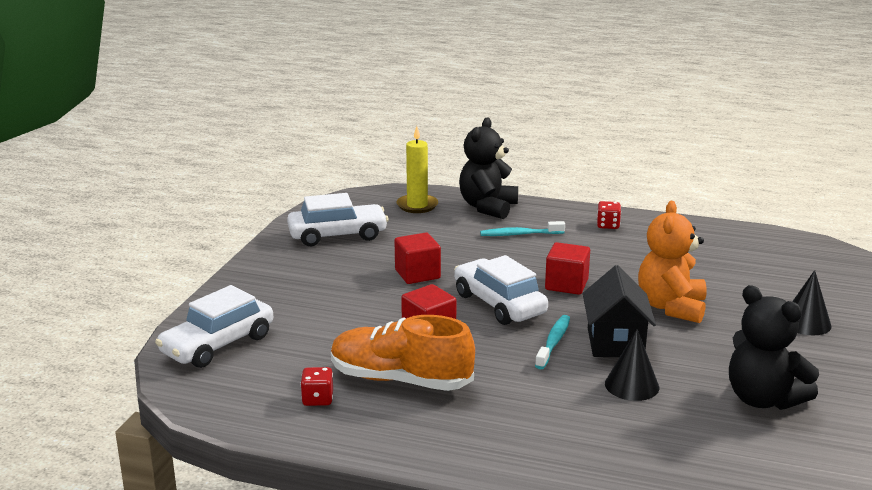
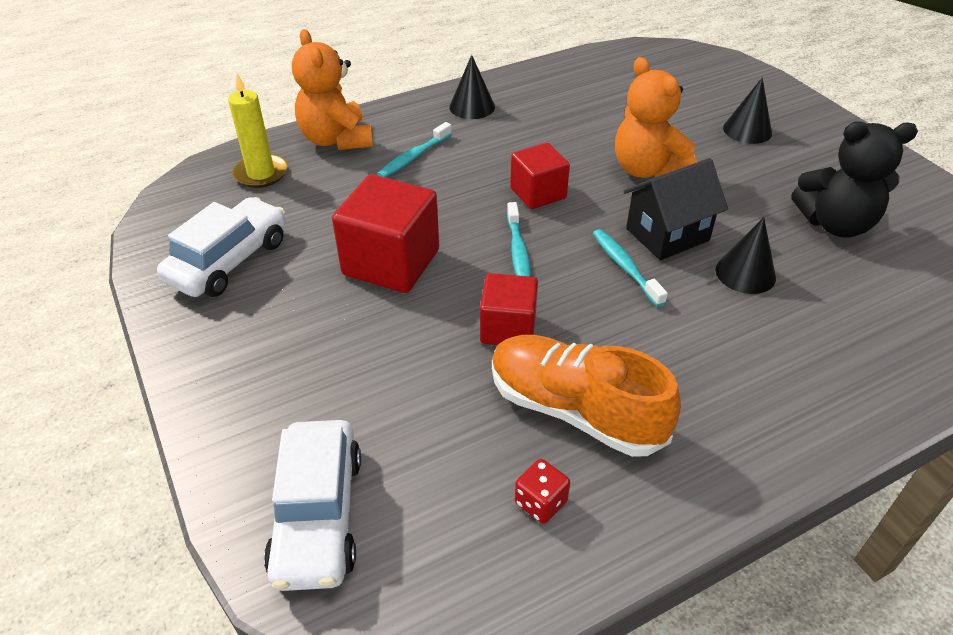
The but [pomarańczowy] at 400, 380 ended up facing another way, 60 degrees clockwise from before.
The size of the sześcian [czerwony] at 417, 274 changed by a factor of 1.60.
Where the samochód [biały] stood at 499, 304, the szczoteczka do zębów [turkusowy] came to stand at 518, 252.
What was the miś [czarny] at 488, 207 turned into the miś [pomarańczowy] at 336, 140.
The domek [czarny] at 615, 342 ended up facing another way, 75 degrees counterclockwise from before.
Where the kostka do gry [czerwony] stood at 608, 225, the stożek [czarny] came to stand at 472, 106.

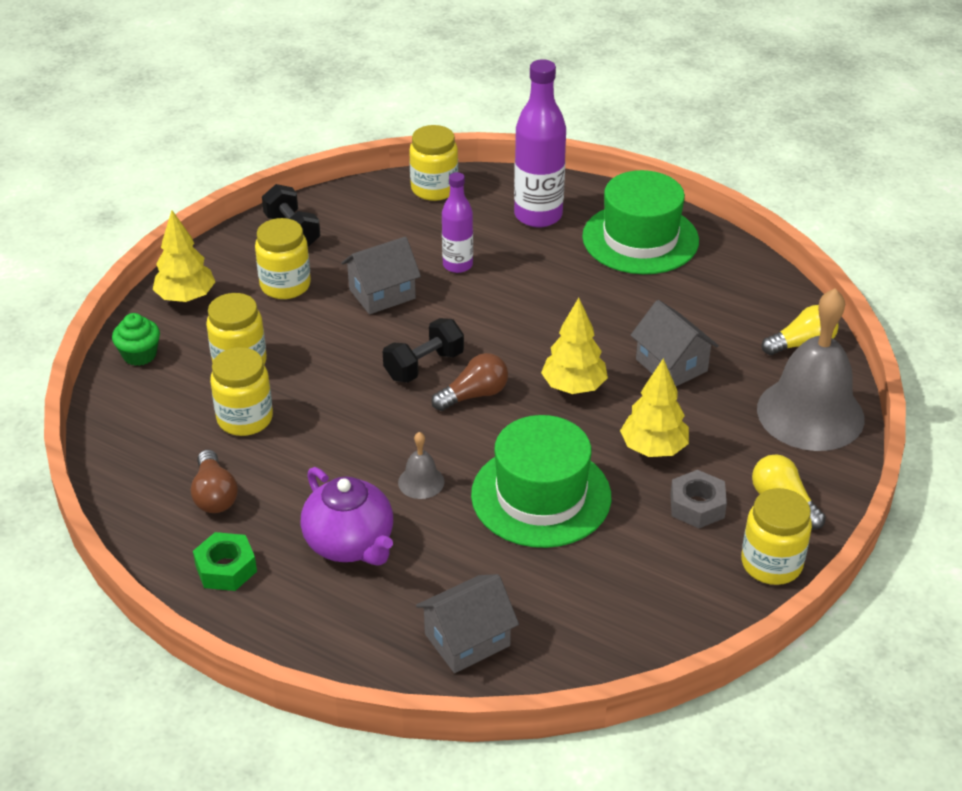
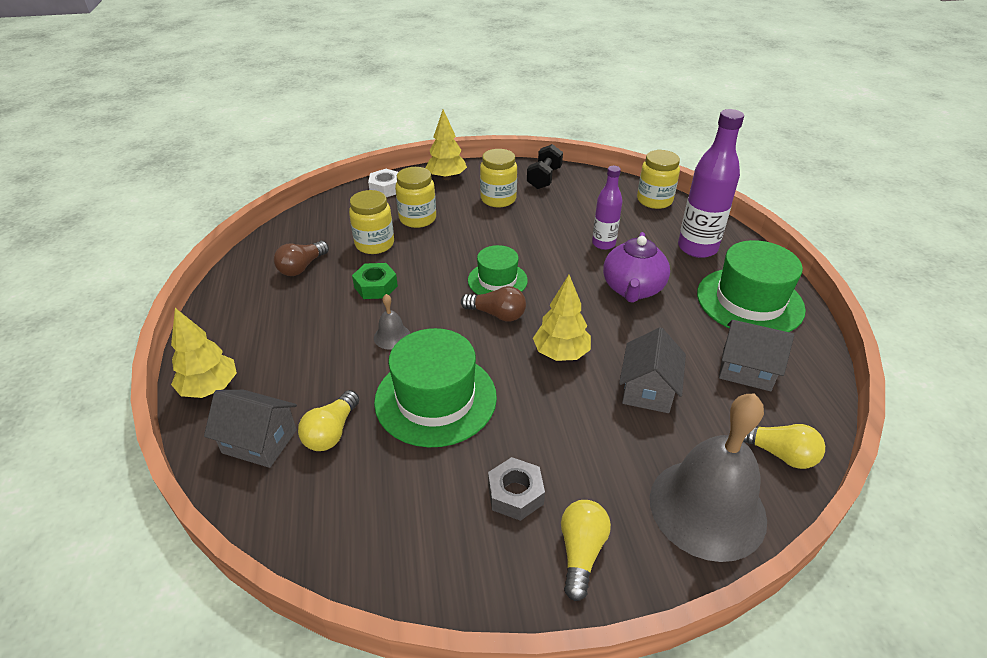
Where the muffinka [zielony] stood at 139, 355, the nakrętka [biały] came to stand at 386, 188.
The nakrętka [zielony] ended up elsewhere, having gone from 226, 568 to 375, 286.
The imbryk [fioletowy] ended up elsewhere, having gone from 350, 544 to 632, 289.
The domek [szary] ended up elsewhere, having gone from 382, 294 to 746, 370.
Where the hantel [czarny] stood at 424, 366, the kapelusz [zielony] came to stand at 497, 280.
The drzewko [żółty] ended up elsewhere, having gone from 653, 449 to 210, 388.
The second view lost the słoik [żółty] at 771, 564.
The second view gained the żarówka [żółty] at 331, 432.

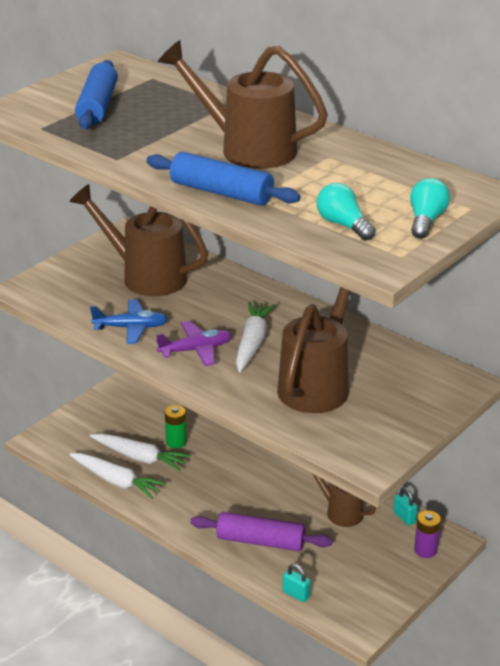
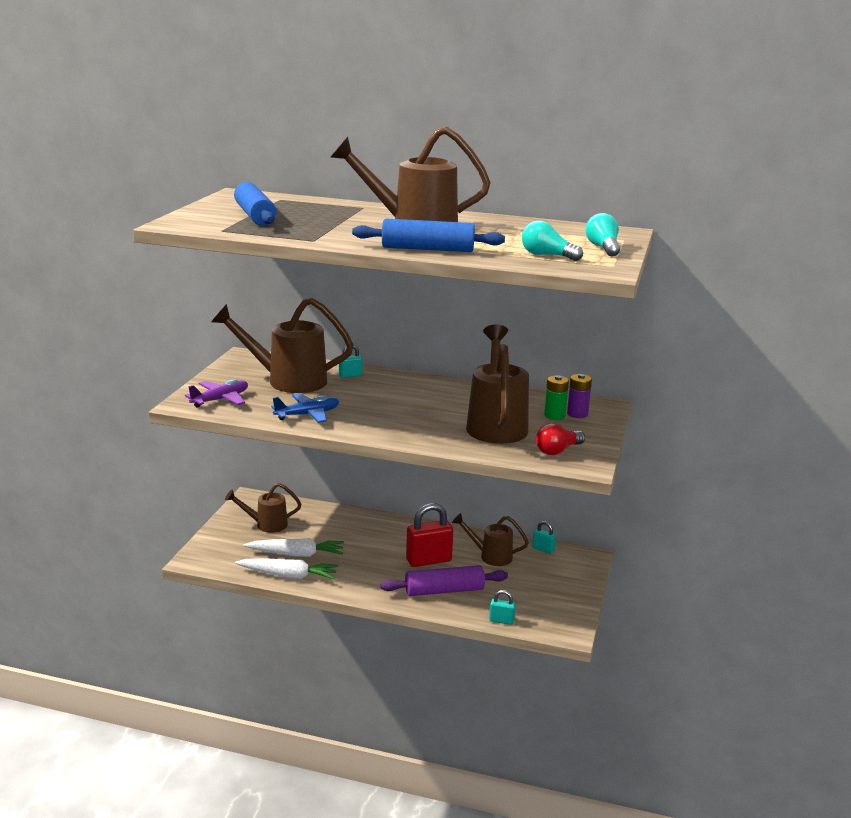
The samolot [fioletowy] ended up elsewhere, having gone from 196, 350 to 220, 400.
The bateria [zielony] ended up elsewhere, having gone from 176, 442 to 554, 415.
The second view lost the marchewka [biały] at 252, 343.
The bateria [fioletowy] ended up elsewhere, having gone from 425, 550 to 577, 414.
The second view gained the konewka [brązowy] at 266, 525.
The second view gained the kłódka [turkusowy] at 350, 375.
The second view gained the kłódka [czerwony] at 428, 560.
The second view gained the żarówka [czerwony] at 557, 450.

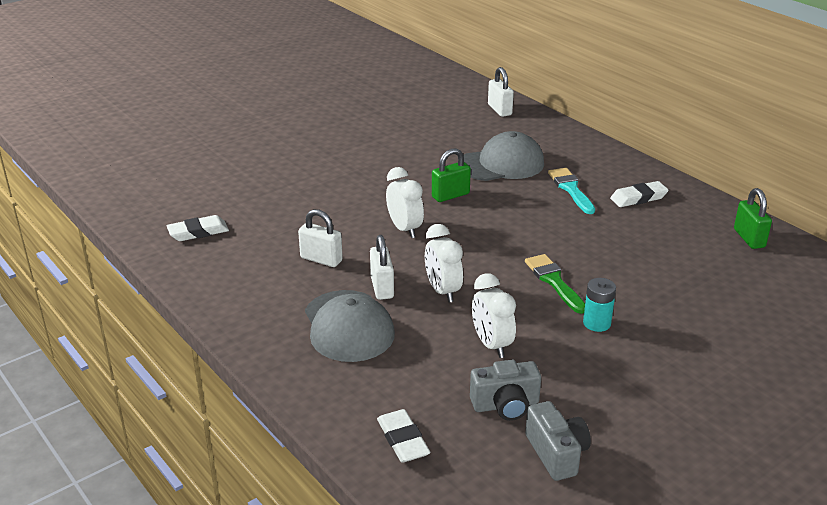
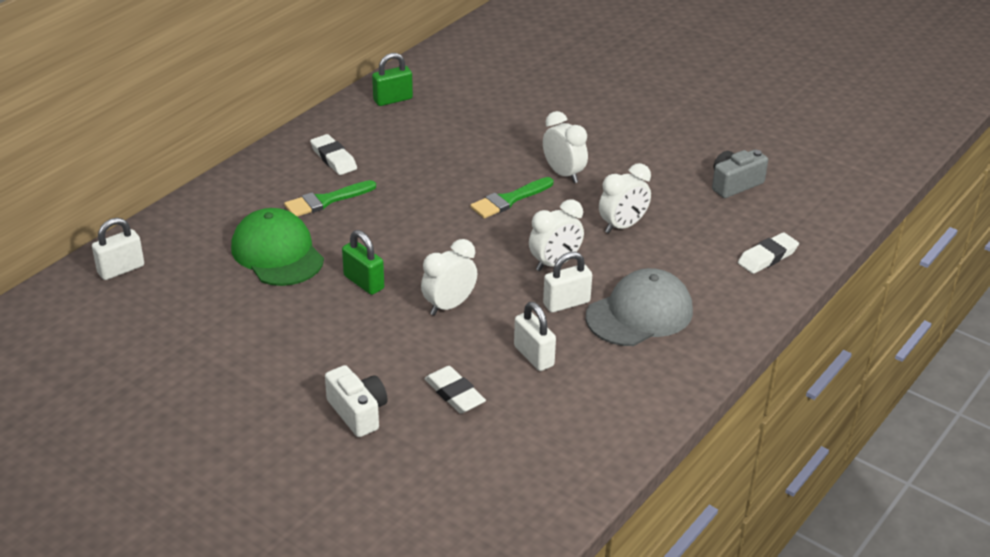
The gumka do mazania [biały] ended up elsewhere, having gone from 198, 232 to 454, 394.
The kłódka [biały] at 321, 259 ended up facing another way, 45 degrees counterclockwise from before.
What was the czapka [szary] at 501, 164 turned into the czapka [zielony] at 277, 253.
The second view lost the aparat fotograficzny [szary] at 505, 405.
What was the pędzel [turkusowy] at 571, 189 turned into the pędzel [zielony] at 326, 200.
Where the bateria [turkusowy] stood at 596, 323, the budzik [biały] came to stand at 563, 174.
The second view gained the aparat fotograficzny [biały] at 358, 412.

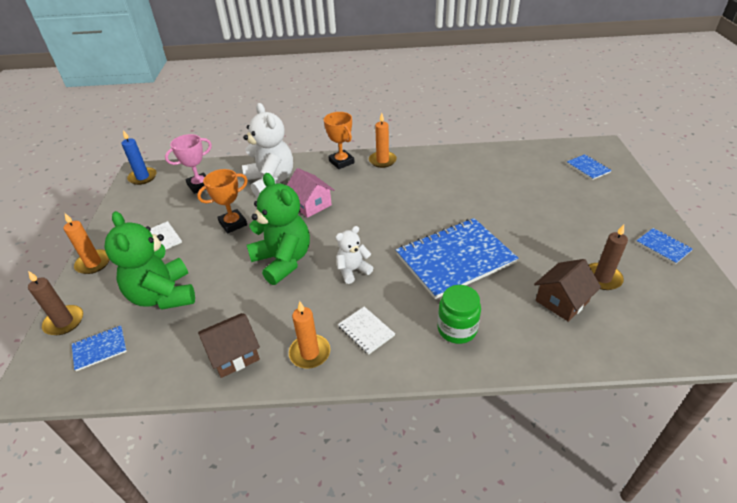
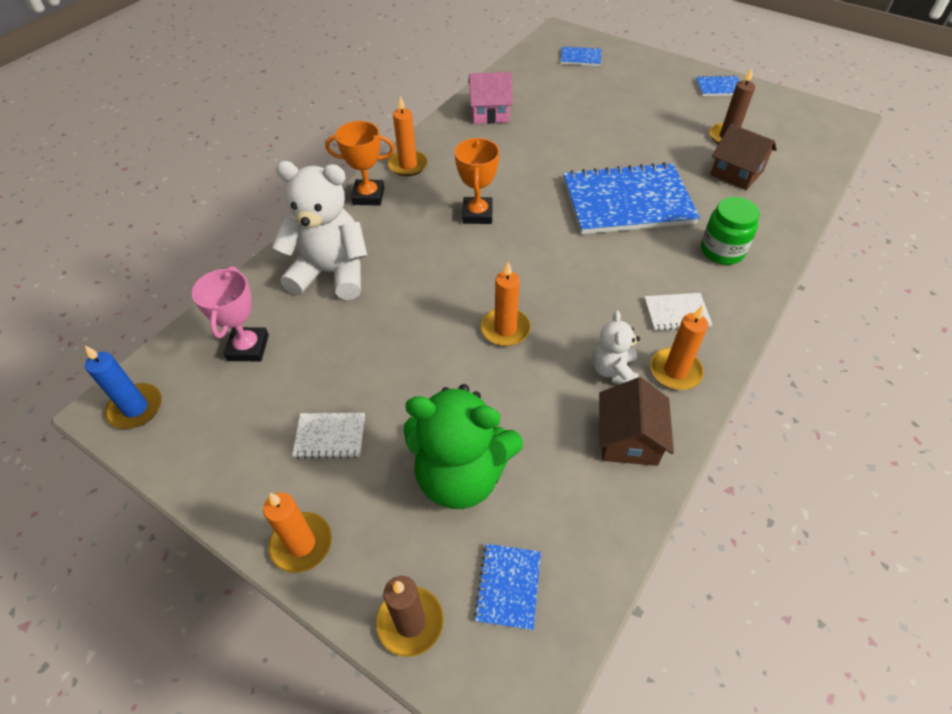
The puchar [pomarańczowy] ended up elsewhere, having gone from 233, 224 to 477, 214.
Where the miś [zielony] stood at 283, 261, the świeca [pomarańczowy] came to stand at 505, 329.
The domek [różowy] ended up elsewhere, having gone from 311, 204 to 490, 113.
The miś [biały] ended up elsewhere, having gone from 353, 270 to 613, 370.
The zeszyt [niebieski] at 455, 259 ended up facing another way, 75 degrees clockwise from before.
The domek [brązowy] at 562, 301 ended up facing another way, 45 degrees counterclockwise from before.

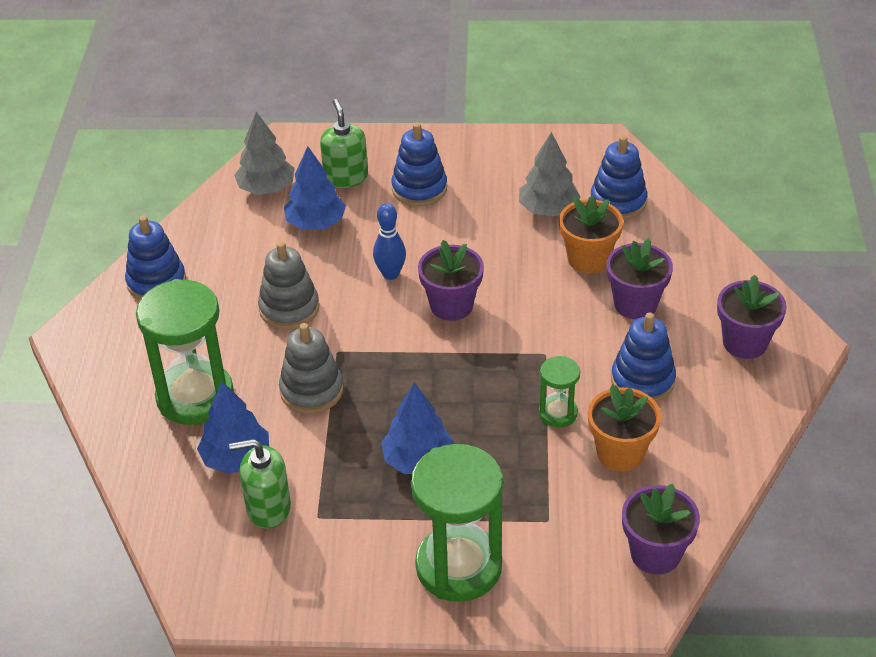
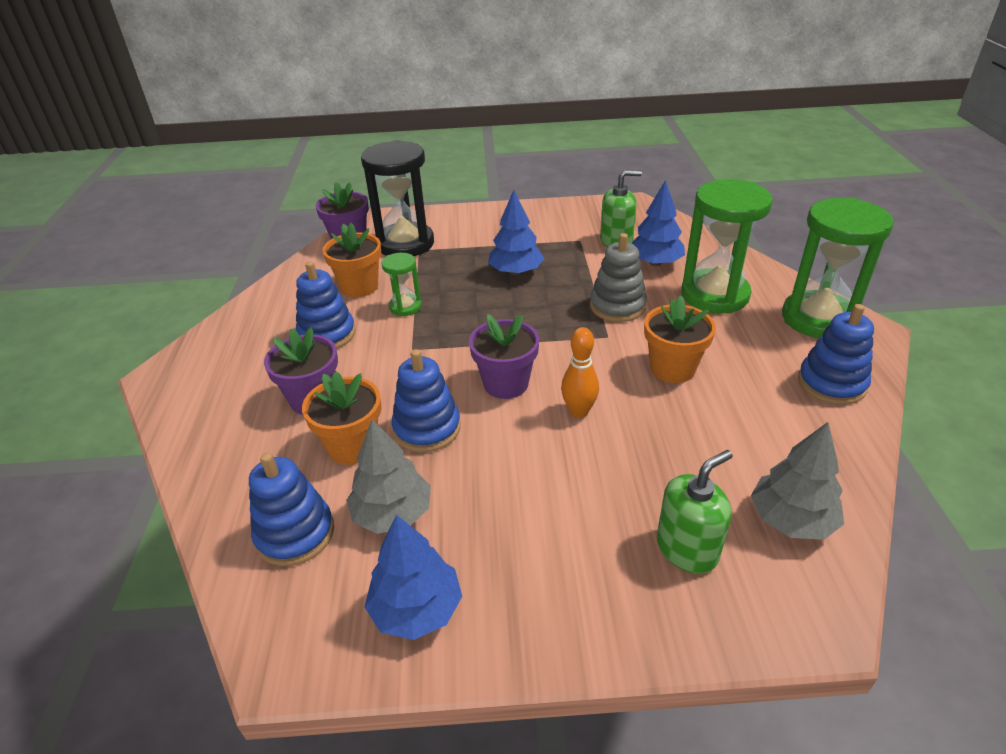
Where the zabawka nakładanka [szary] stood at 289, 308, the doniczka [pomarańczowy] came to stand at 672, 368.
The drzewko [niebieski] ended up elsewhere, having gone from 316, 223 to 416, 609.
The dozownik mydła [zielony] at 346, 177 ended up facing another way, 105 degrees counterclockwise from before.
What was the kręgiel [niebieski] at 390, 274 turned into the kręgiel [pomarańczowy] at 579, 411.
The zabawka nakładanka [niebieski] ended up elsewhere, having gone from 419, 189 to 427, 428.
The klepsydra [zielony] ended up elsewhere, having gone from 458, 566 to 818, 319.
The second view lost the doniczka [fioletowy] at 745, 343.
The second view gained the klepsydra [czarny] at 405, 244.

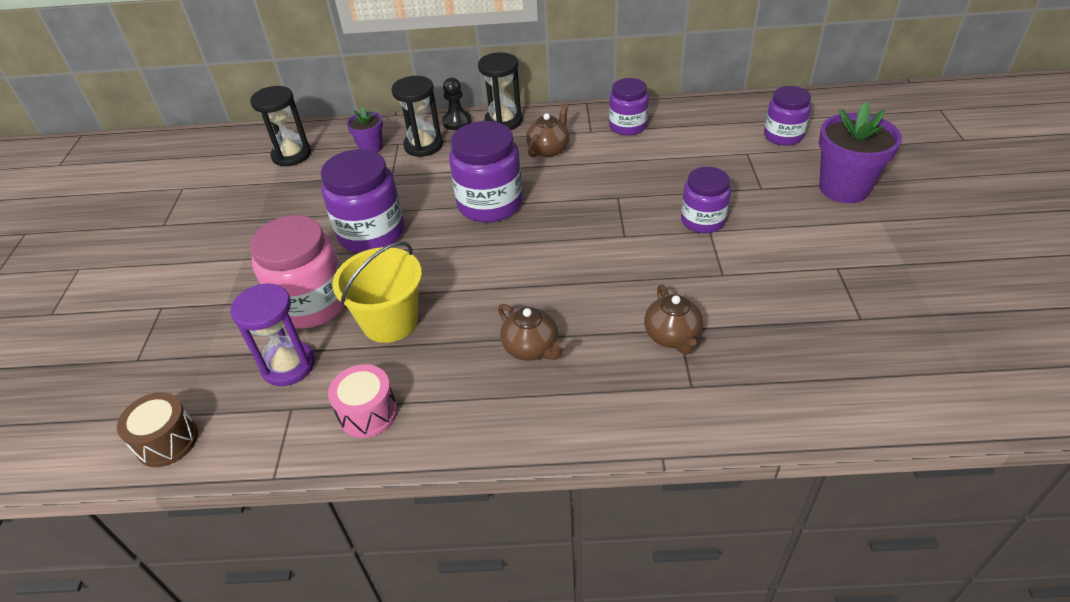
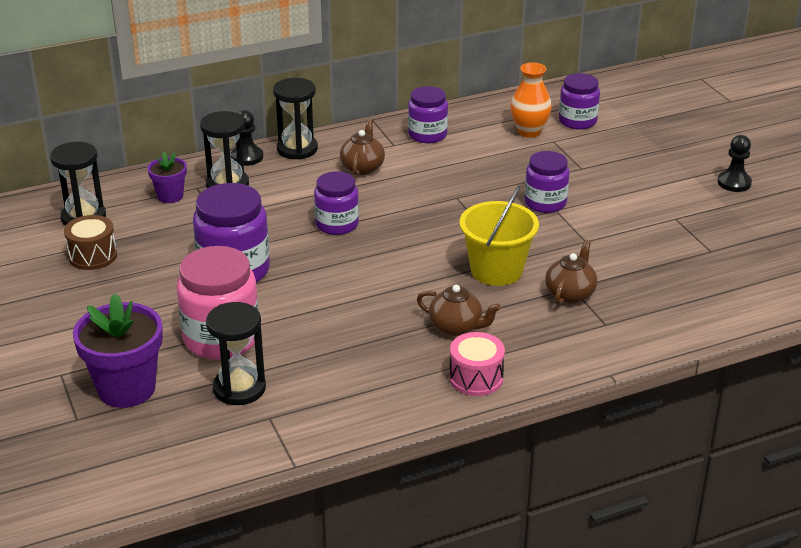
The bęben [brązowy] ended up elsewhere, having gone from 167, 441 to 93, 256.
What was the klepsydra [fioletowy] at 288, 365 turned into the klepsydra [czarny] at 239, 388.
The bęben [różowy] ended up elsewhere, having gone from 368, 413 to 476, 378.
The wiadro [żółty] ended up elsewhere, having gone from 390, 321 to 496, 270.
The size of the słoik [fioletowy] at 490, 204 changed by a factor of 0.64.
The imbryk [brązowy] at 672, 336 ended up facing another way, 120 degrees counterclockwise from before.
The doniczka [fioletowy] ended up elsewhere, having gone from 844, 188 to 126, 389.
The second view gained the wazon [pomarańczowy] at 529, 132.
The second view gained the pionek [czarny] at 734, 183.

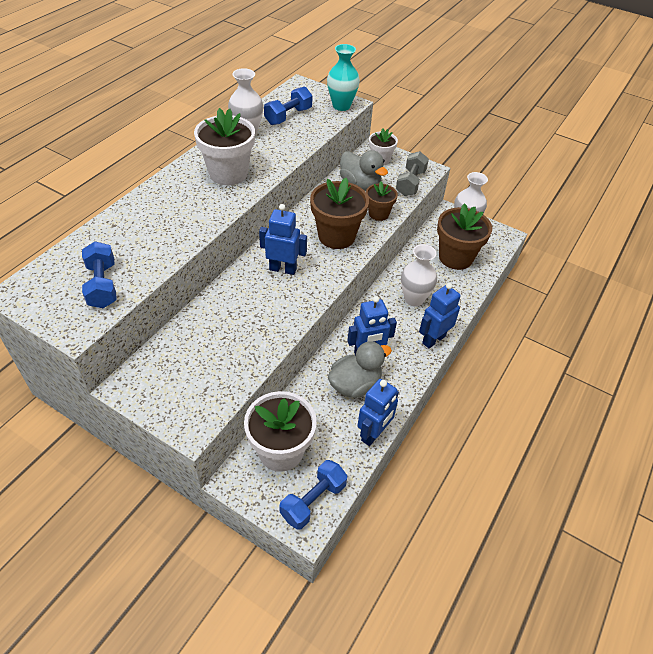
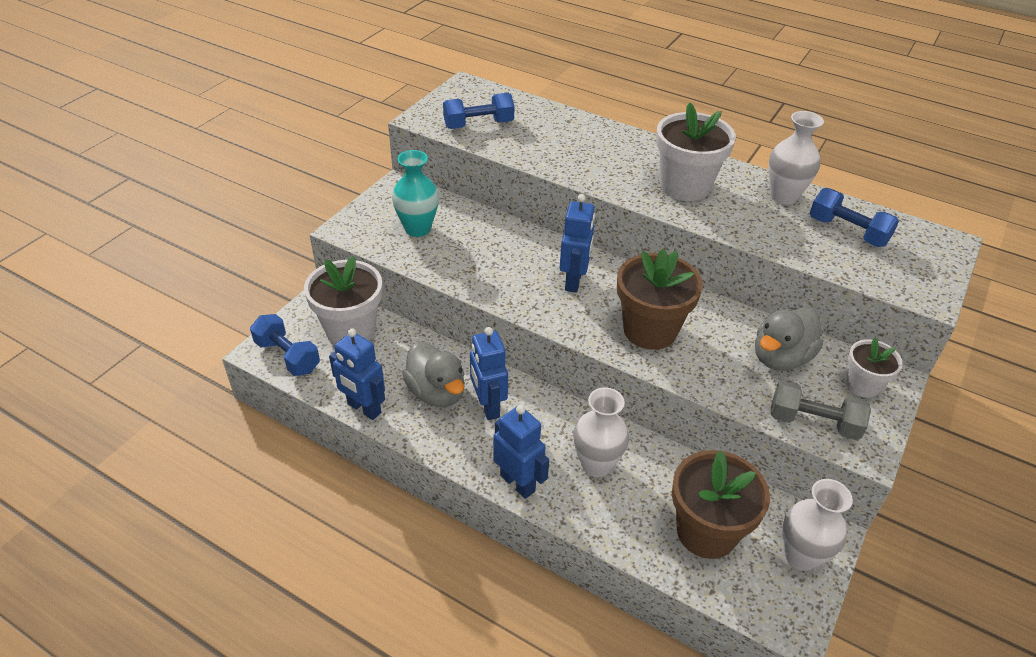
The wazon [turkusowy] ended up elsewhere, having gone from 341, 106 to 417, 229.
The second view lost the doniczka [brązowy] at 378, 214.

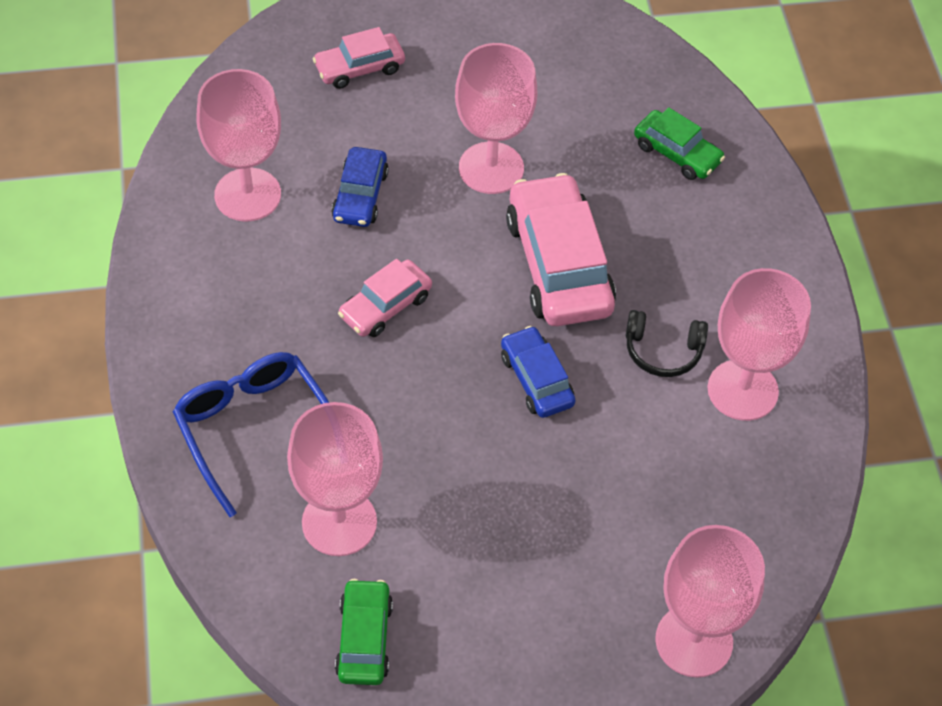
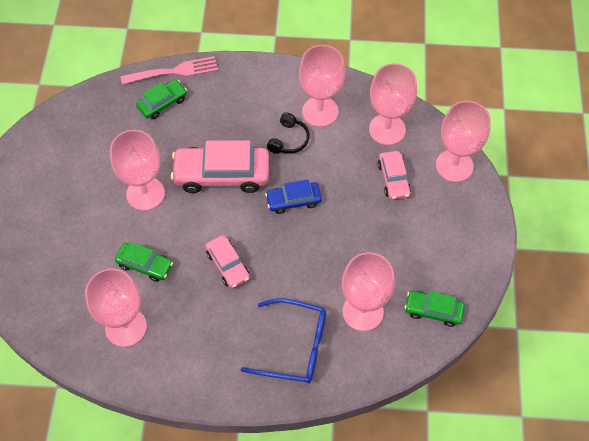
The okulary [niebieski] at 254, 429 ended up facing another way, 150 degrees counterclockwise from before.
The samochód [różowy] ended up elsewhere, having gone from 359, 68 to 393, 179.
What was the samochód [niebieski] at 360, 195 turned into the samochód [zielony] at 145, 265.
The second view gained the widelec [różowy] at 174, 71.
The second view gained the kielich [różowy] at 387, 129.

